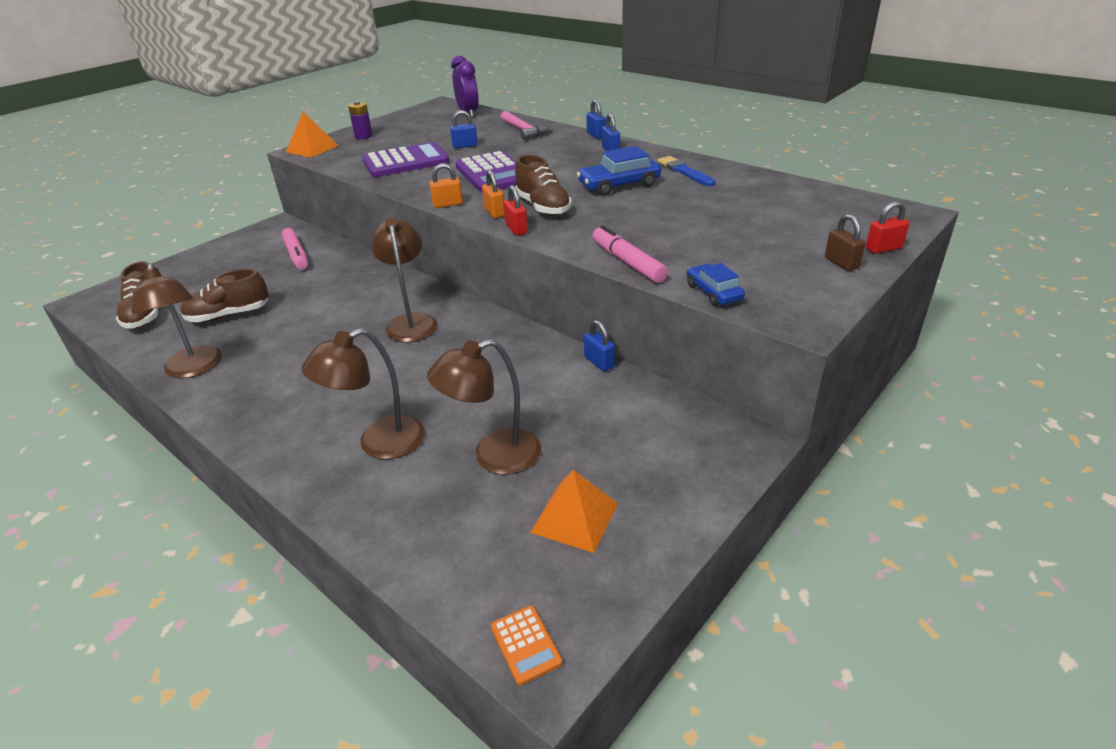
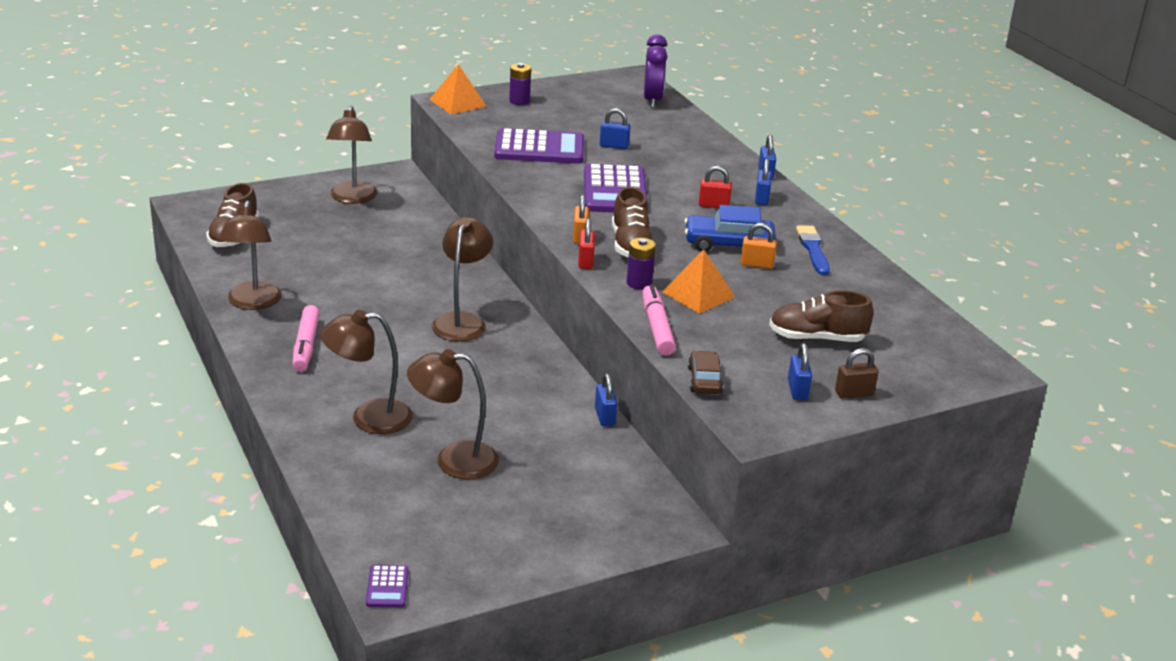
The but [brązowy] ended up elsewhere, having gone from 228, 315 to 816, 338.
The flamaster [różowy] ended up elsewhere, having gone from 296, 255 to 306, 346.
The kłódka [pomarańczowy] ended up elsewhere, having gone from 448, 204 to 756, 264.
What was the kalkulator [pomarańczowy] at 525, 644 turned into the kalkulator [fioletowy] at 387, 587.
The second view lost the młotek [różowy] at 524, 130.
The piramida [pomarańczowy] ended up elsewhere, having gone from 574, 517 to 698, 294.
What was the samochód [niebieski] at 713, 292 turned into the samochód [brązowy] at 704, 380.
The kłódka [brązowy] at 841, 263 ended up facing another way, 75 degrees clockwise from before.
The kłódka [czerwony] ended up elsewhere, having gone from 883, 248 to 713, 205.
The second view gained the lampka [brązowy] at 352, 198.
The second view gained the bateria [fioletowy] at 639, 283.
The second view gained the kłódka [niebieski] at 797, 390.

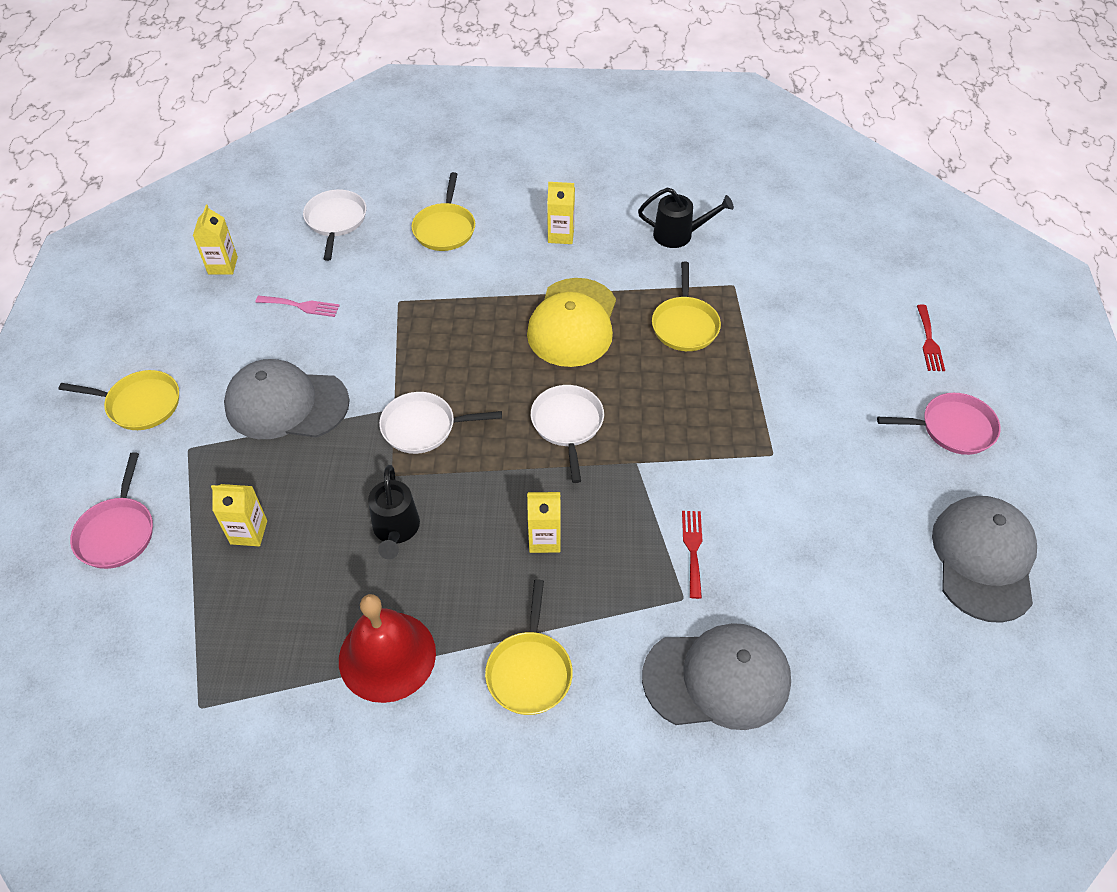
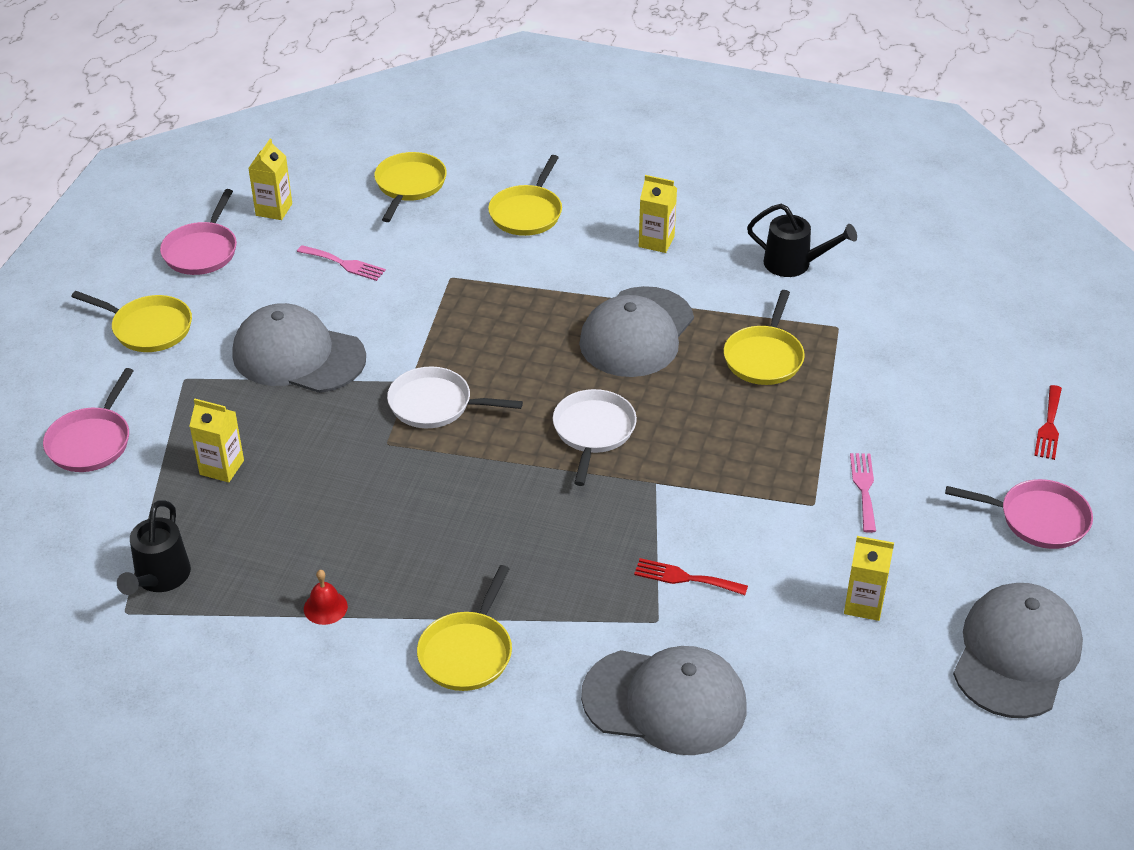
What was the patelnia [biały] at 336, 221 turned into the patelnia [żółty] at 409, 185.
The size of the dzwonek [czerwony] at 387, 656 changed by a factor of 0.42.
The konewka [czarny] ended up elsewhere, having gone from 396, 531 to 159, 579.
What was the czapka [żółty] at 573, 323 turned into the czapka [szary] at 636, 333.
The karton mleka [żółty] ended up elsewhere, having gone from 544, 539 to 863, 604.
The widelec [czerwony] at 693, 550 ended up facing another way, 90 degrees counterclockwise from before.
The second view gained the patelnia [różowy] at 202, 251.
The second view gained the widelec [różowy] at 864, 489.

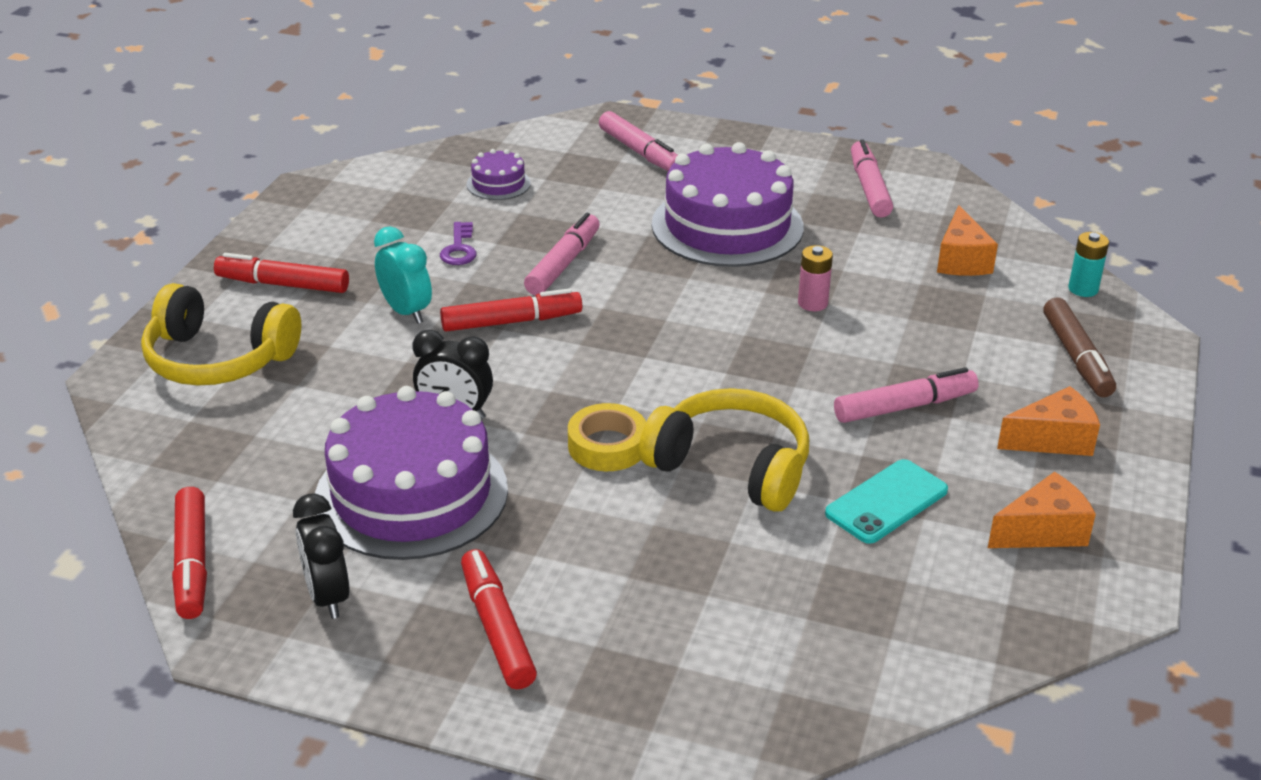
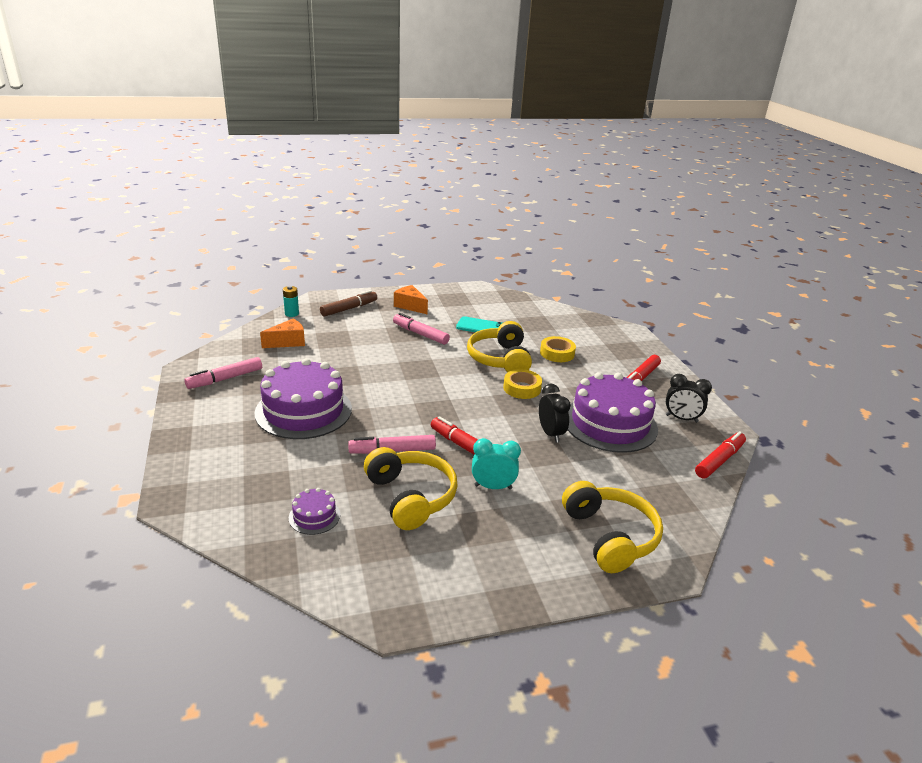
The second view lost the flamaster [czerwony] at 283, 285.
The budzik [czarny] at 327, 597 ended up facing another way, 75 degrees clockwise from before.
The budzik [turkusowy] at 406, 312 ended up facing another way, 75 degrees clockwise from before.
Where the klucz [fioletowy] stood at 459, 249, the słuchawki [żółty] came to stand at 411, 497.
The second view lost the flamaster [różowy] at 640, 152.
The second view lost the bateria [różowy] at 812, 303.
The second view lost the ser [pomarańczowy] at 1043, 531.
The second view gained the taśma klejąca [żółty] at 557, 353.

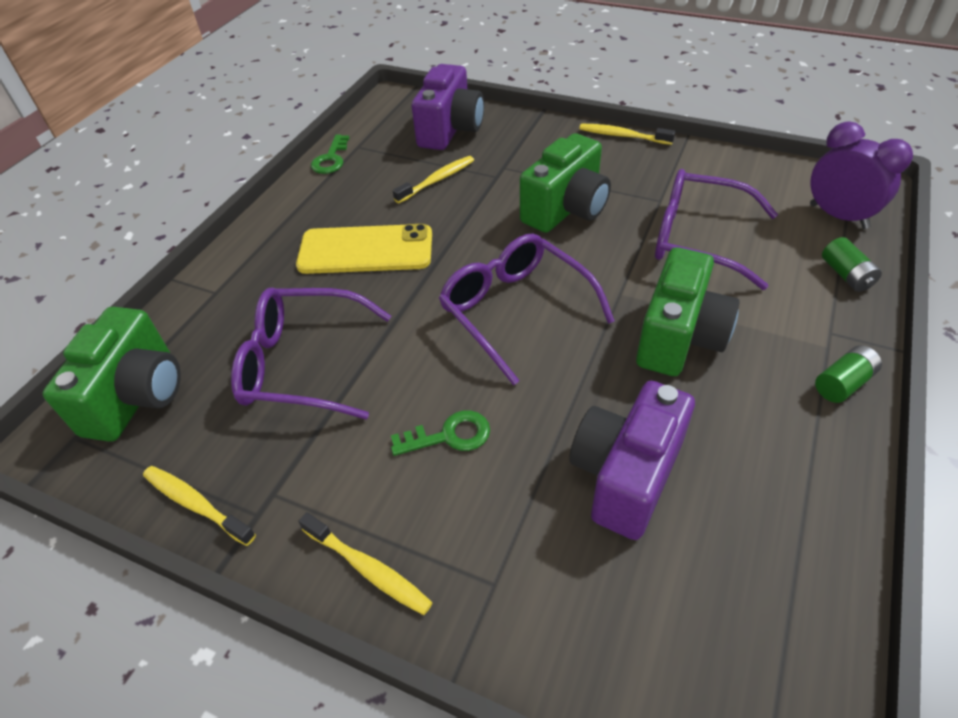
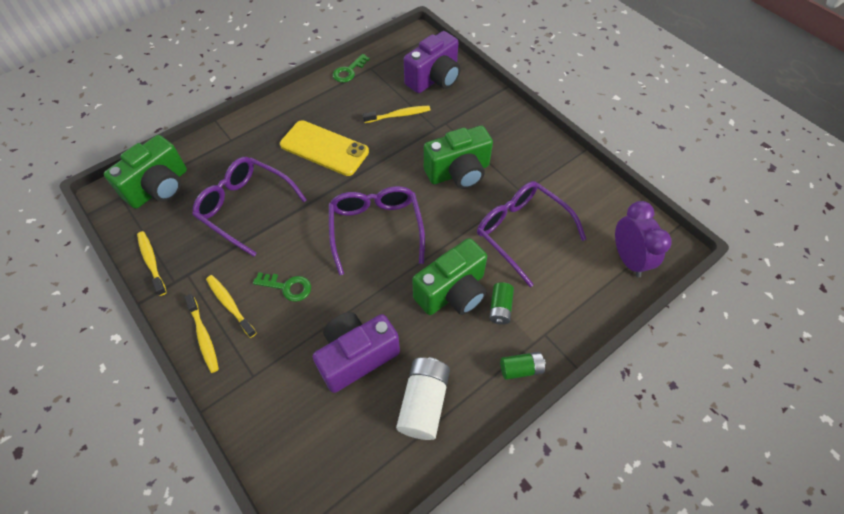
The szczoteczka do zębów [żółty] ended up elsewhere, having gone from 622, 136 to 230, 305.
The bateria [zielony] ended up elsewhere, having gone from 845, 275 to 500, 308.
The second view gained the bateria [biały] at 424, 403.

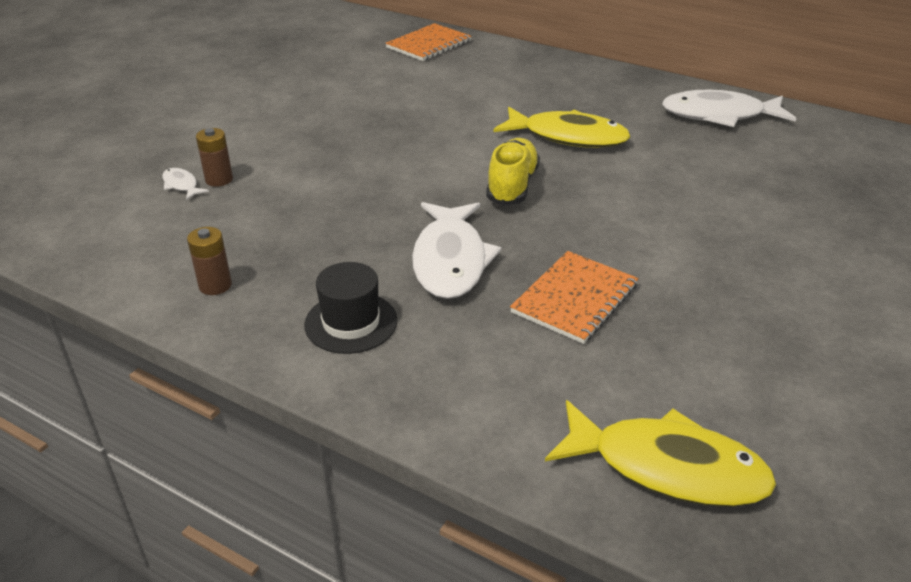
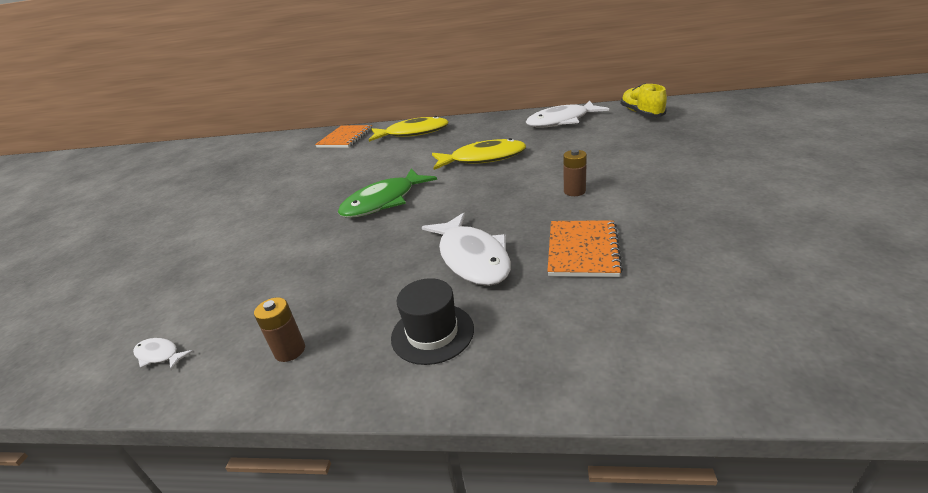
The ryba [biały] ended up elsewhere, having gone from 181, 185 to 159, 355.
The bateria [brązowy] ended up elsewhere, having gone from 219, 179 to 574, 191.
The but [żółty] ended up elsewhere, having gone from 512, 186 to 641, 113.
The ryba [żółty] ended up elsewhere, having gone from 667, 467 to 413, 133.
The second view gained the ryba [zielony] at 384, 201.

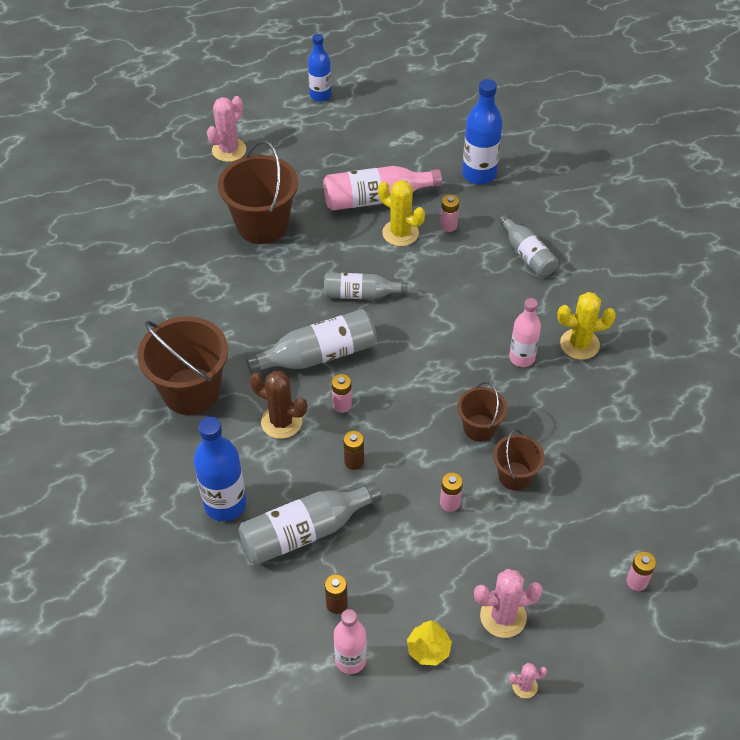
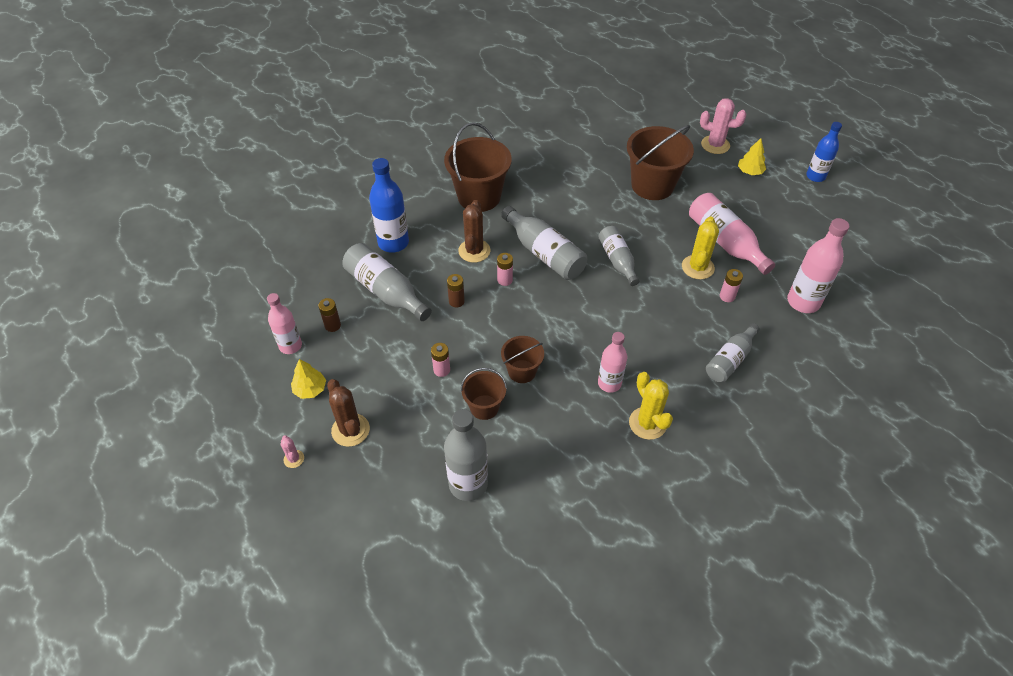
What was the butelka [niebieski] at 479, 174 turned into the butelka [różowy] at 803, 302.
What was the kaktus [różowy] at 503, 616 turned into the kaktus [brązowy] at 350, 430.
The second view lost the bateria [różowy] at 636, 581.
The second view gained the butelka [szary] at 468, 484.
The second view gained the drzewko [żółty] at 750, 171.

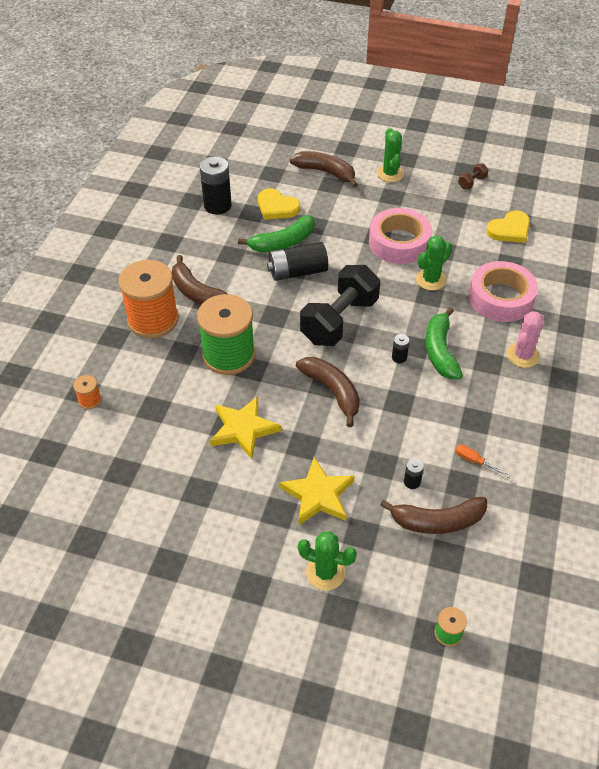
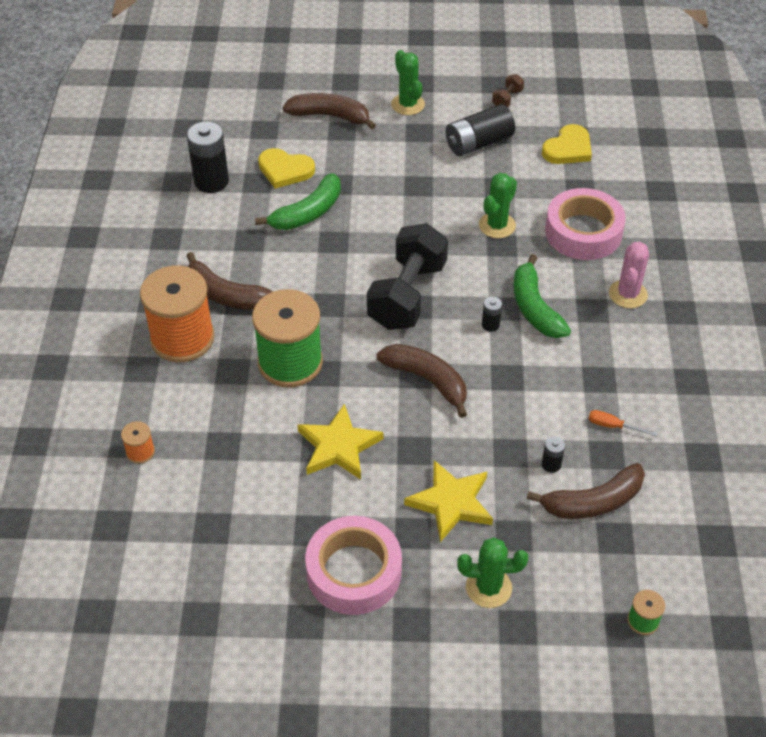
The bateria [czarny] ended up elsewhere, having gone from 297, 272 to 478, 143.
The taśma klejąca [różowy] ended up elsewhere, having gone from 399, 242 to 354, 572.

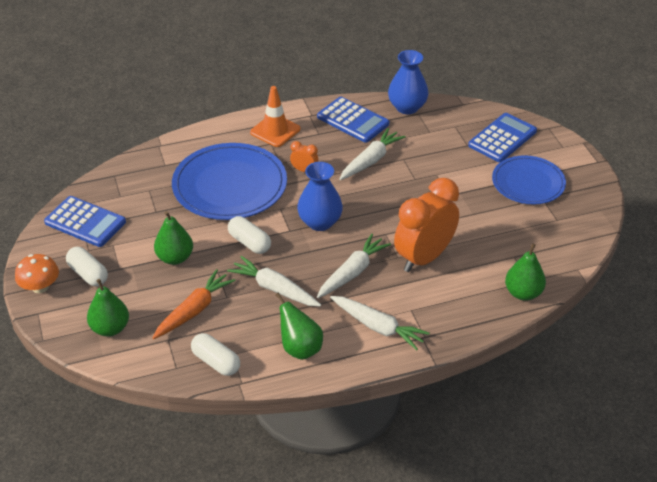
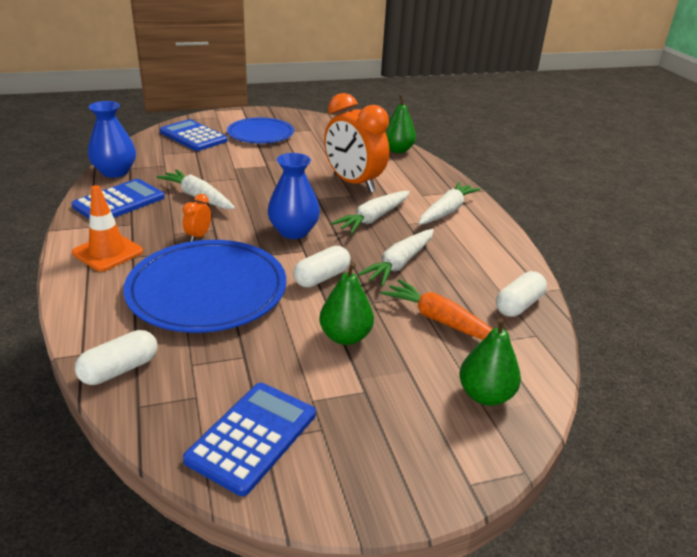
The second view lost the grzyb [pomarańczowy] at 40, 287.
The kapsułka [biały] ended up elsewhere, having gone from 88, 274 to 120, 369.
The second view lost the gruszka [zielony] at 300, 348.
The marchewka [biały] at 352, 272 ended up facing another way, 90 degrees counterclockwise from before.

